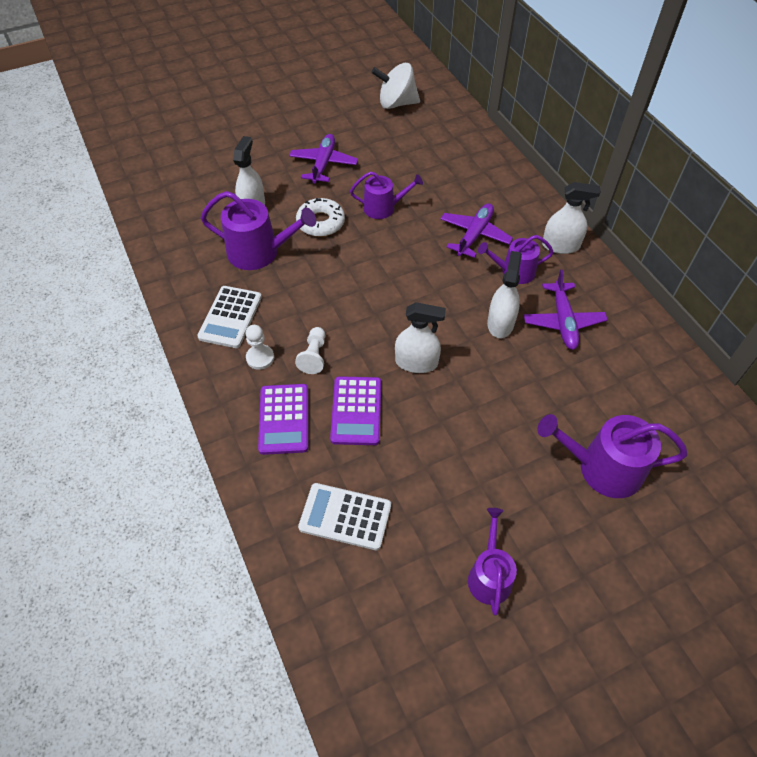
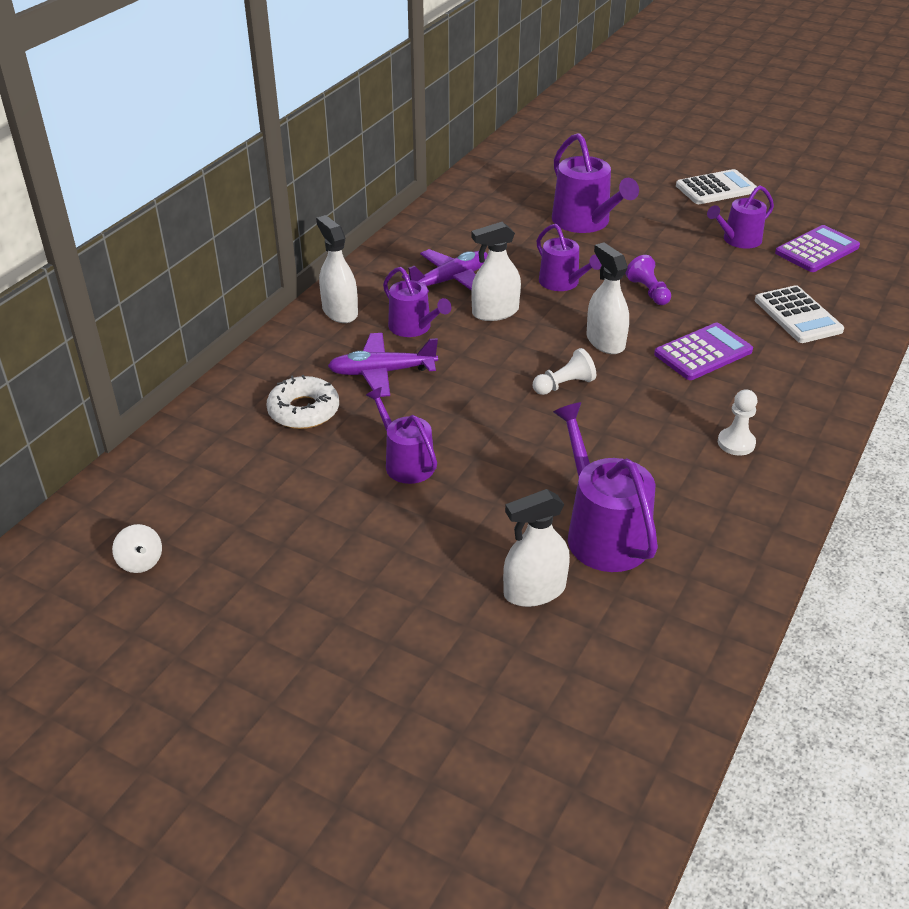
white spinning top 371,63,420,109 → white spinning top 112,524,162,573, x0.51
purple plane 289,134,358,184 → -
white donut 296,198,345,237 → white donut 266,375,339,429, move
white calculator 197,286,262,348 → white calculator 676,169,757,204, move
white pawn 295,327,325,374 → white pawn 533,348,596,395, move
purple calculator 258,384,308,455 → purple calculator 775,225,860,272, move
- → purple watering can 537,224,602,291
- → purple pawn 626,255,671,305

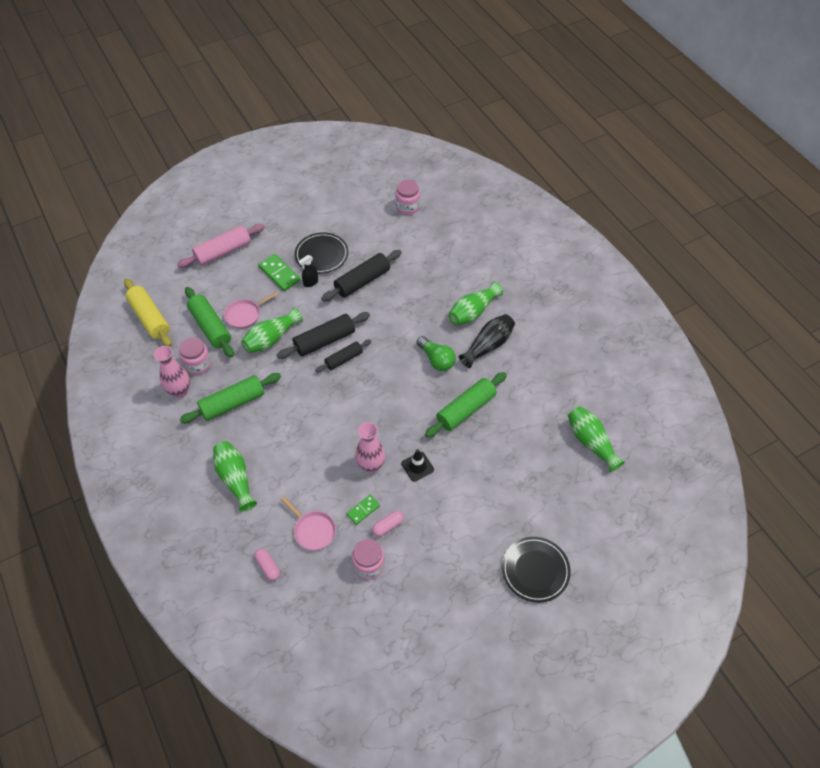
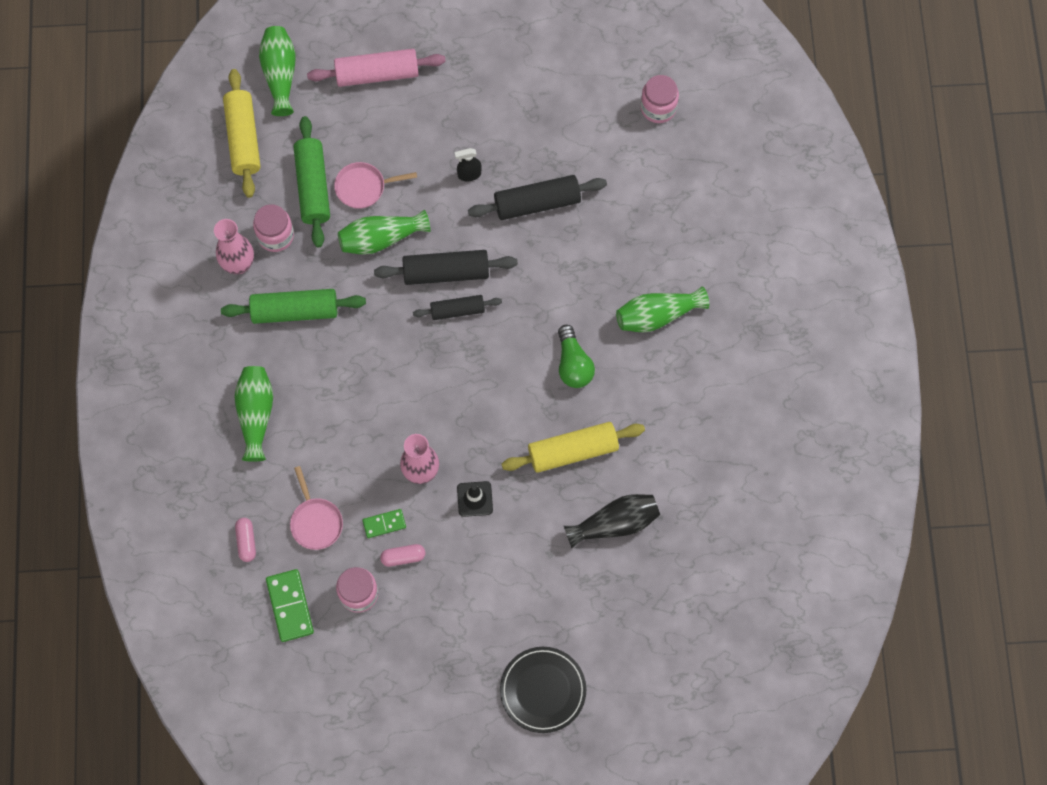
black plate 295,233,348,274 → -
green domino 258,254,301,291 → green domino 266,569,314,642, move
black vase 459,314,515,368 → black vase 564,494,660,548, move
green rolling pin 425,372,507,438 → yellow rolling pin 501,422,645,473
green vase 568,406,625,473 → green vase 259,26,296,116, move

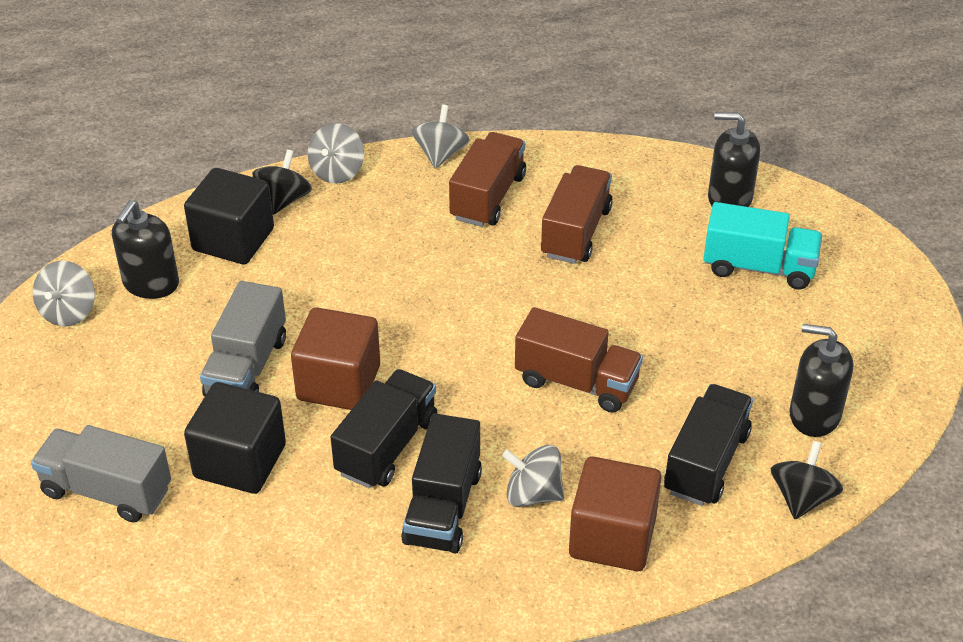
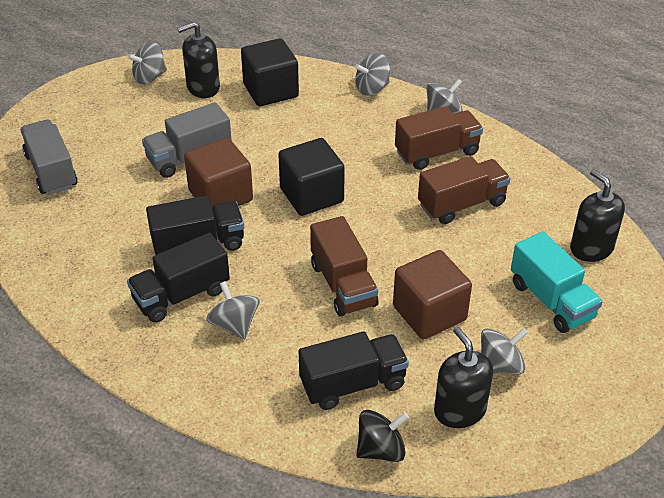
black spinning top 252,149,312,215 → -
black cube 184,382,286,494 → black cube 278,138,345,216, move
brown cube 569,456,662,571 → brown cube 393,250,472,339, move
- → grey spinning top 481,328,528,374

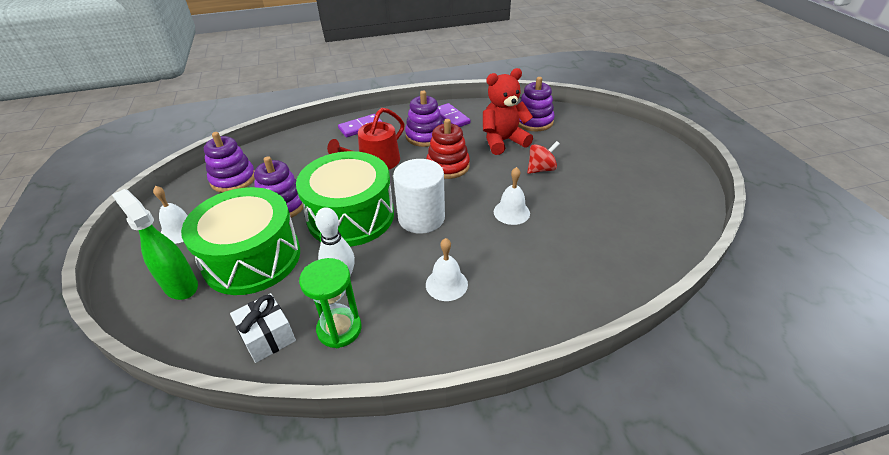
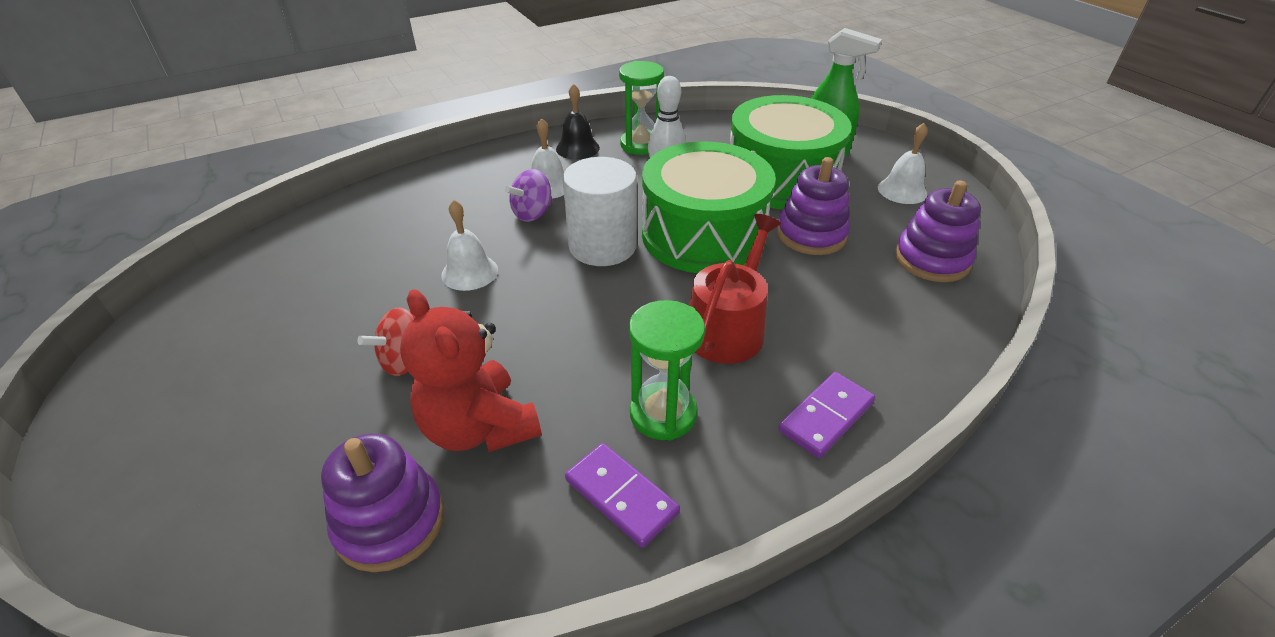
red teddy bear 483,68,533,155 → red teddy bear 400,289,541,452, 90 degrees clockwise
purple stacking toy 405,91,443,147 → green hourglass 629,300,705,441
red stacking toy 426,119,470,179 → -
white gift 230,293,296,363 → -
- → black bell 556,83,600,159
- → purple spinning top 505,169,553,222

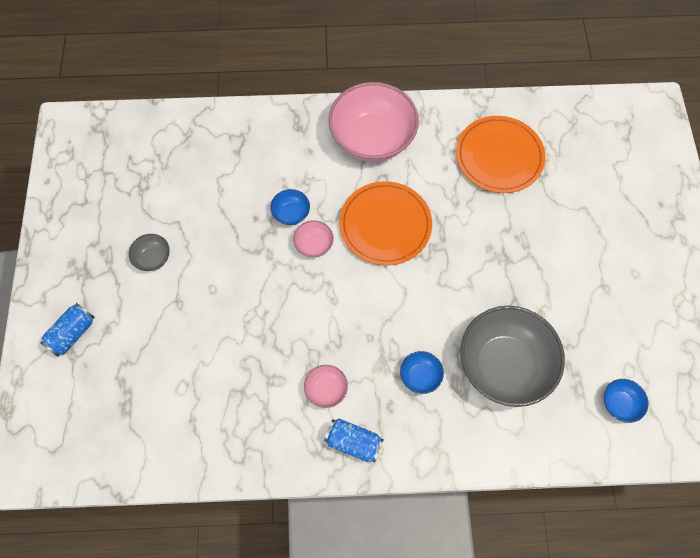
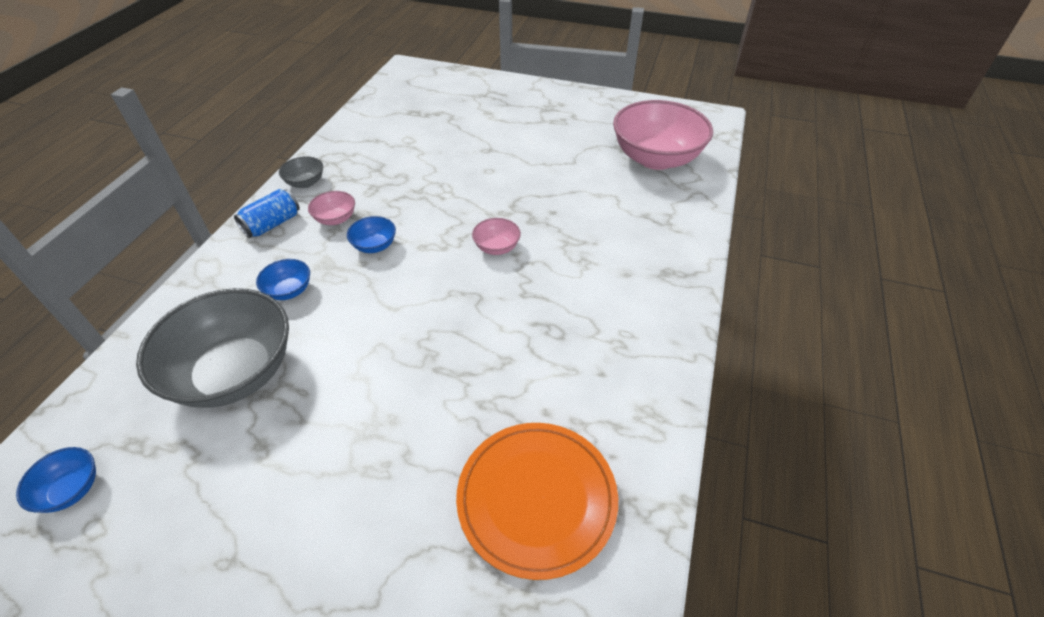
pink bowl 328,82,419,162 → pink bowl 613,100,713,170, move
orange plate 339,181,432,266 → -
blue bowl 270,189,310,225 → blue bowl 347,216,396,253, move
grey bowl 129,234,170,271 → grey bowl 279,156,323,188, move
blue can 40,303,95,357 → -

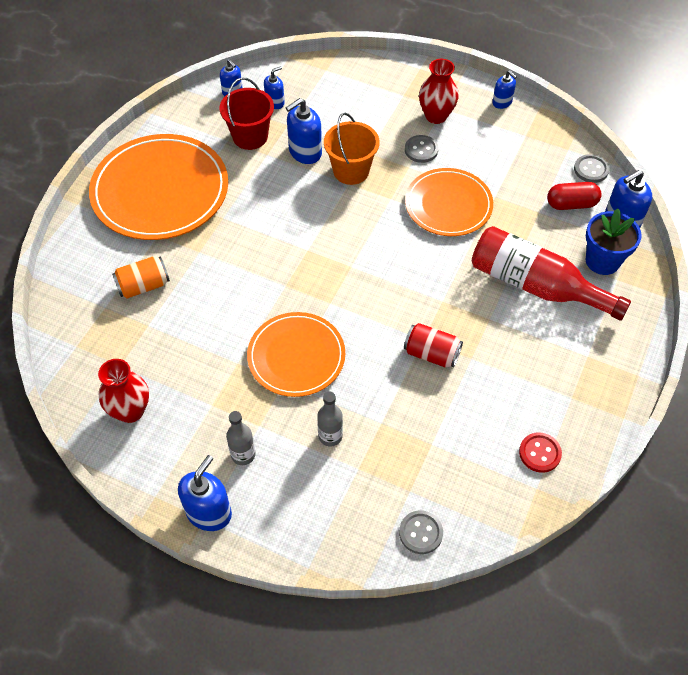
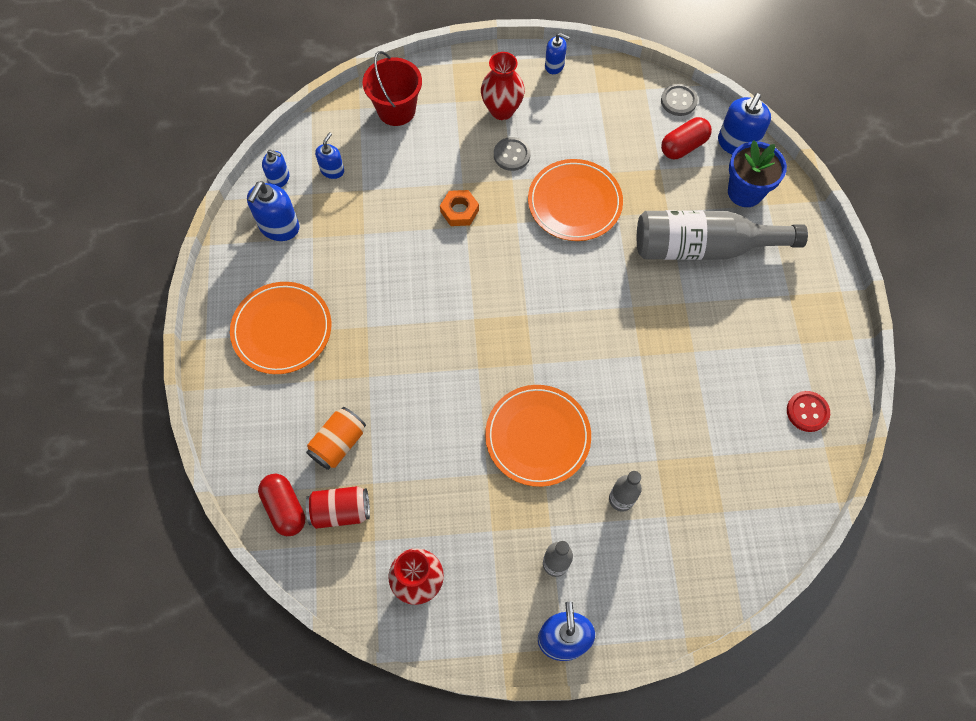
red bucket 220,78,274,150 → red bucket 363,51,422,126, move
blue soap dispenser 286,98,322,164 → blue soap dispenser 247,181,300,241, move
orange bucket 324,113,379,185 → orange nut 440,190,479,226
orange plate 89,134,228,240 → orange plate 230,282,331,374, x0.63
red bottle 472,226,631,321 → grey bottle 637,210,808,260
red can 404,323,463,368 → red can 306,486,370,529, move
grey button 399,510,443,554 → -
- → red capsule 258,474,305,536

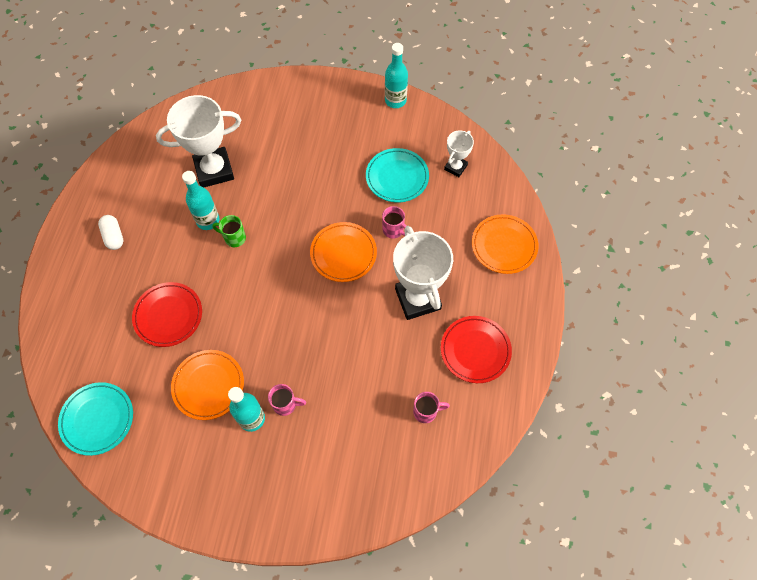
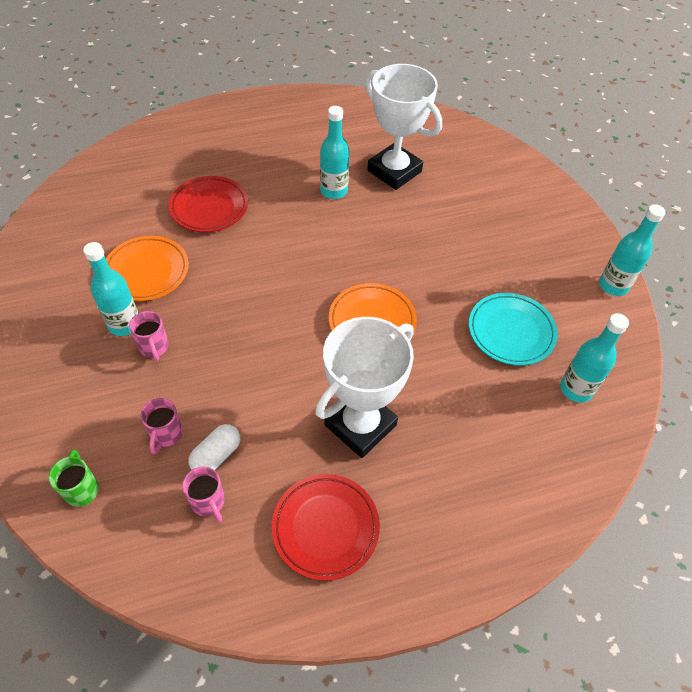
white trophy 444,130,474,177 → turquoise bottle 560,313,629,402
pink mug 382,206,407,239 → pink mug 141,398,183,454, move
orange plate 472,214,539,274 → -
white capsule 98,215,123,250 → white capsule 188,424,240,470, move
green mug 213,215,246,247 → green mug 49,450,99,507, move
turquoise plate 58,382,133,456 → -

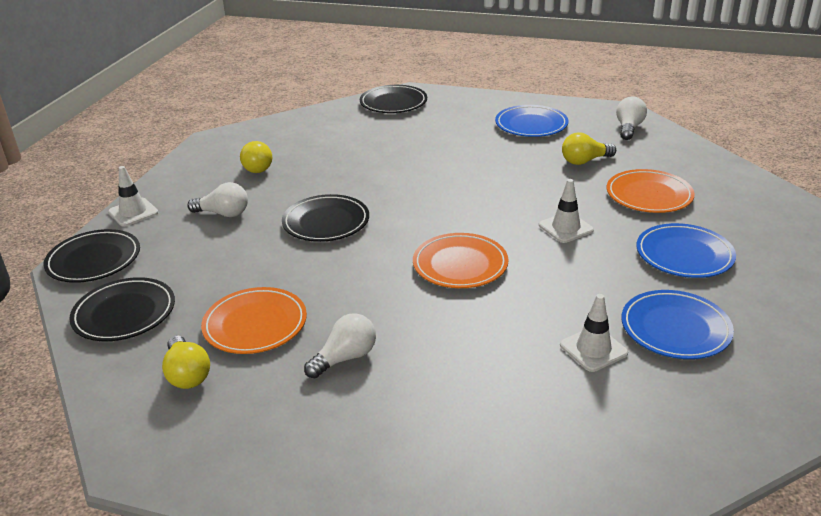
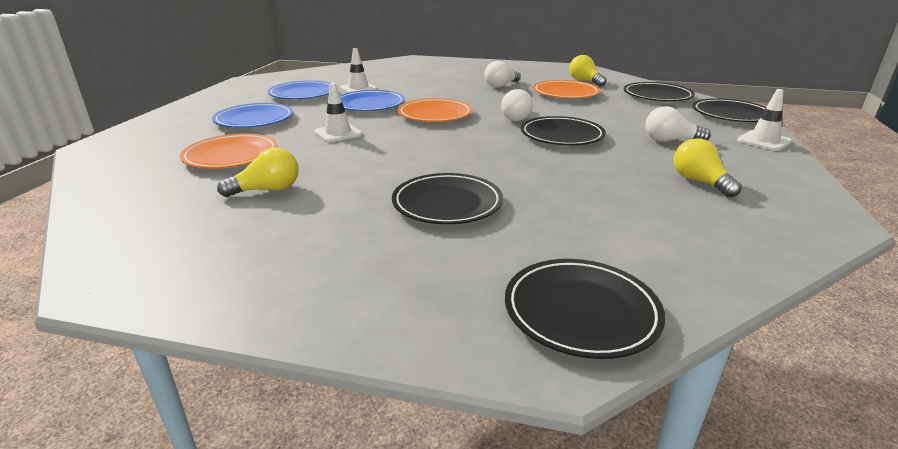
white light bulb 616,96,647,140 → white light bulb 501,89,533,121, move
blue plate 495,105,568,137 → blue plate 340,90,405,111, move
- → black plate 392,173,503,224

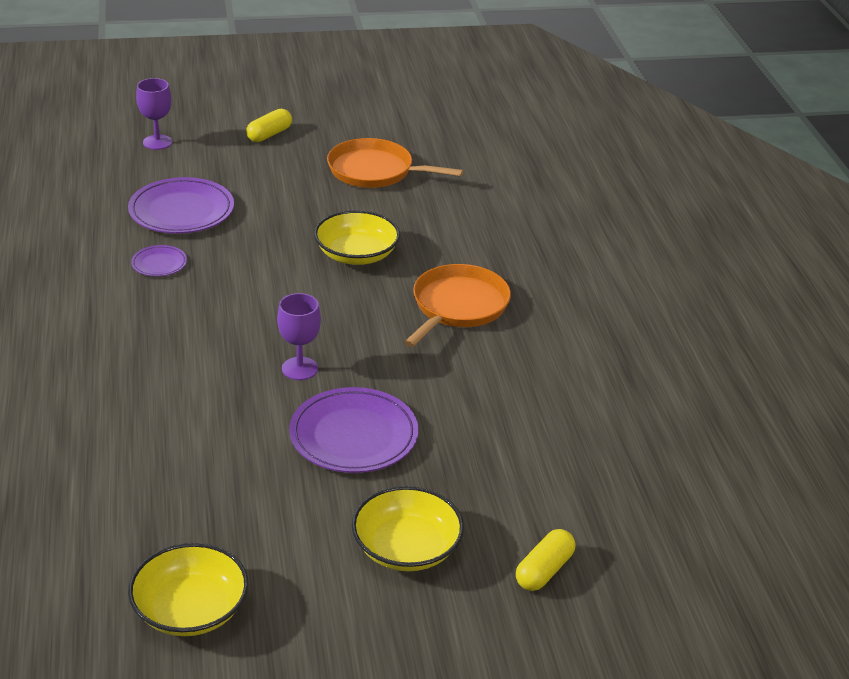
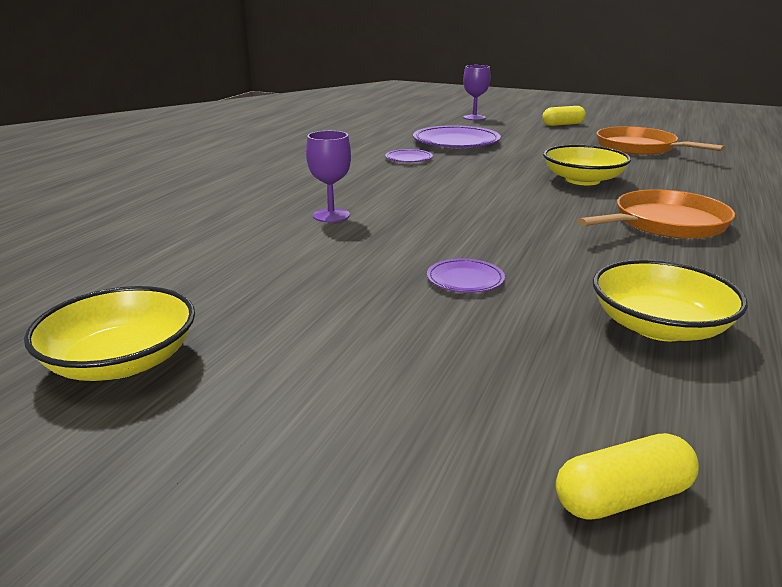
purple goblet 277,293,321,380 → purple goblet 306,131,351,222, move
purple plate 289,387,419,473 → purple plate 427,258,505,293, x0.50
yellow bowl 352,486,464,571 → yellow bowl 593,259,748,341, move

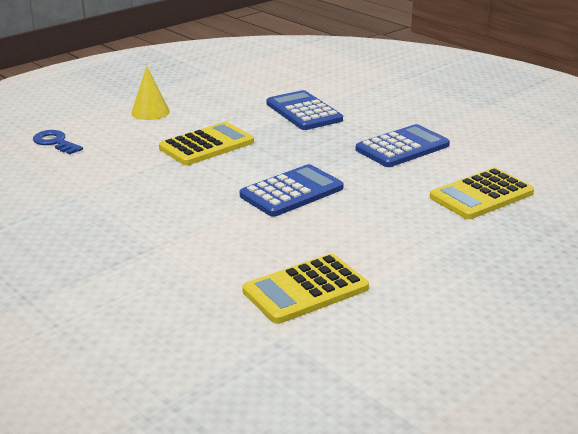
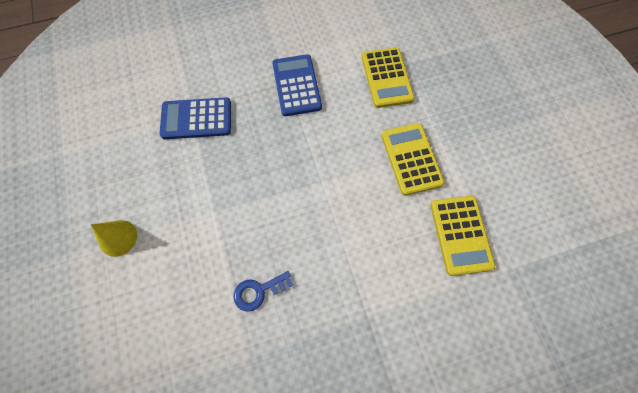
yellow calculator 159,122,254,165 → yellow calculator 381,123,445,196, move
blue key 33,130,83,154 → blue key 233,271,293,312, move
blue calculator 240,164,344,217 → -

